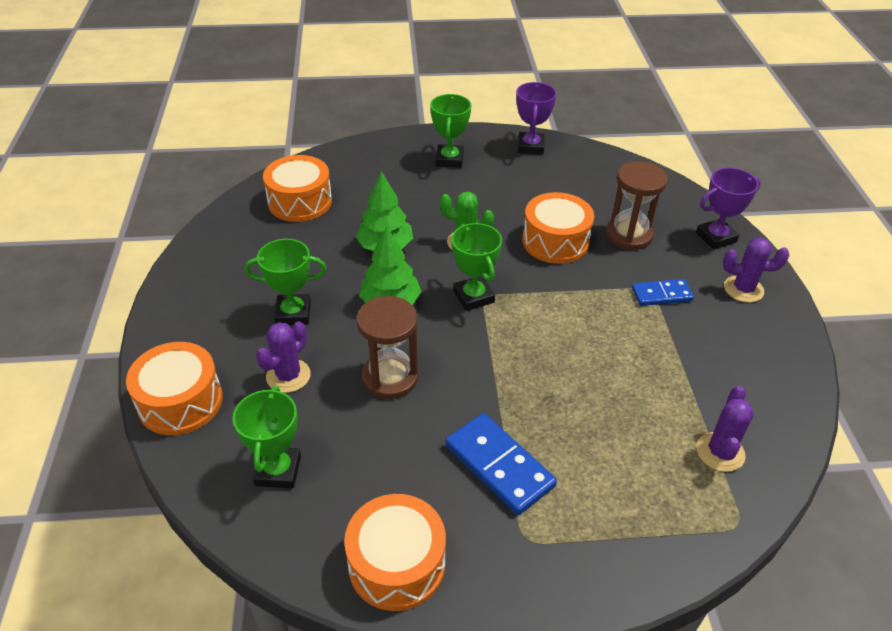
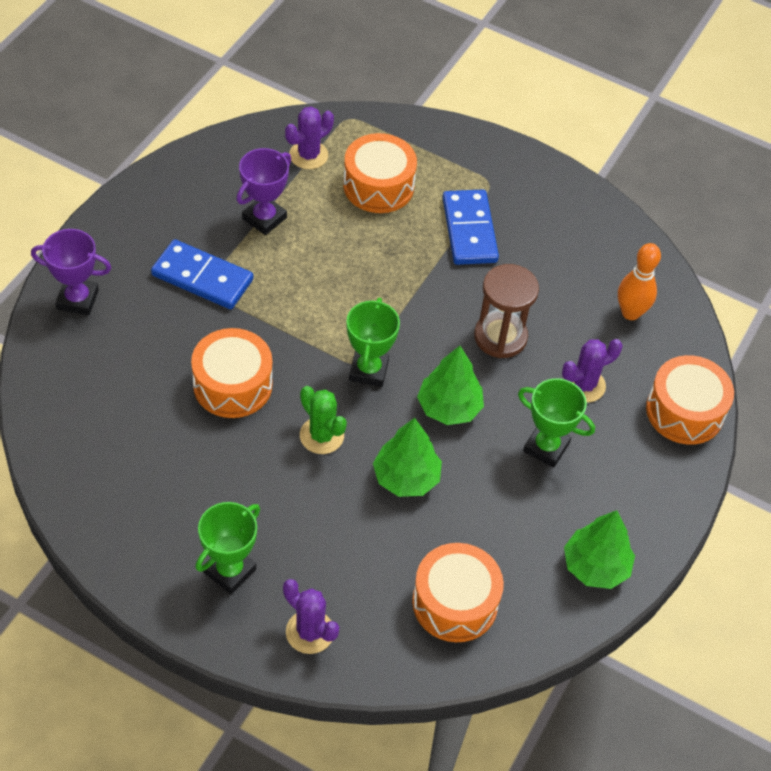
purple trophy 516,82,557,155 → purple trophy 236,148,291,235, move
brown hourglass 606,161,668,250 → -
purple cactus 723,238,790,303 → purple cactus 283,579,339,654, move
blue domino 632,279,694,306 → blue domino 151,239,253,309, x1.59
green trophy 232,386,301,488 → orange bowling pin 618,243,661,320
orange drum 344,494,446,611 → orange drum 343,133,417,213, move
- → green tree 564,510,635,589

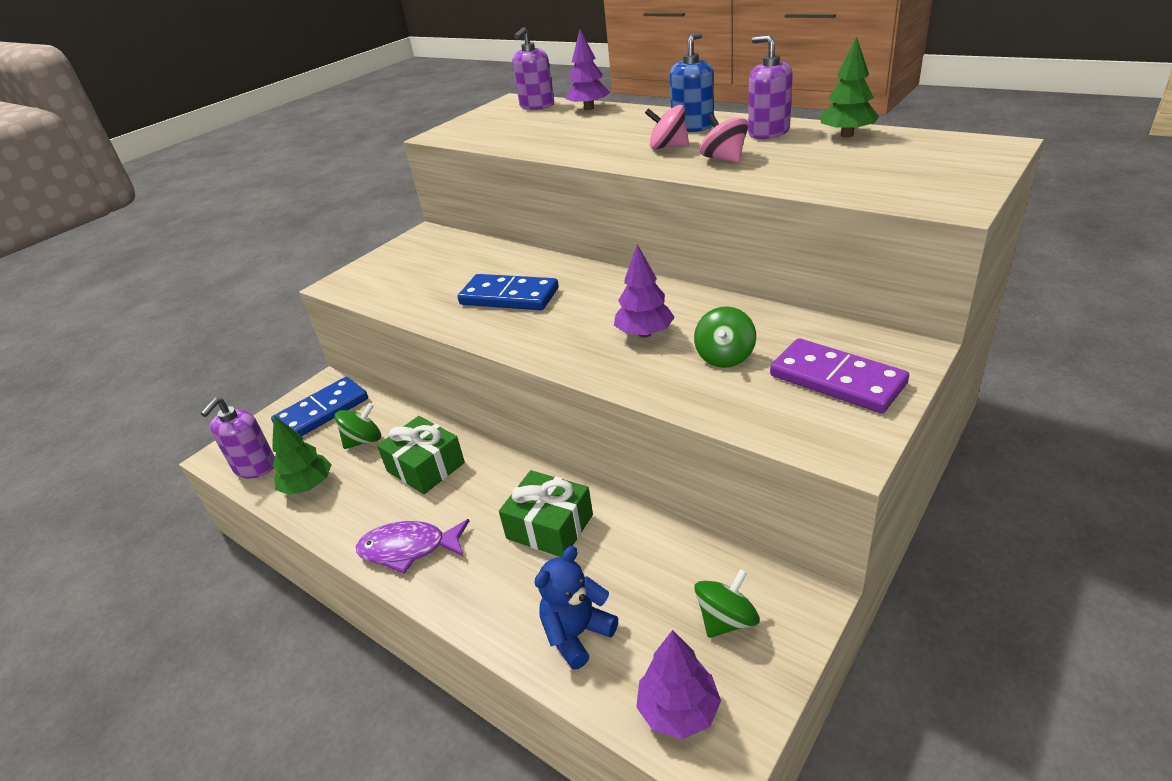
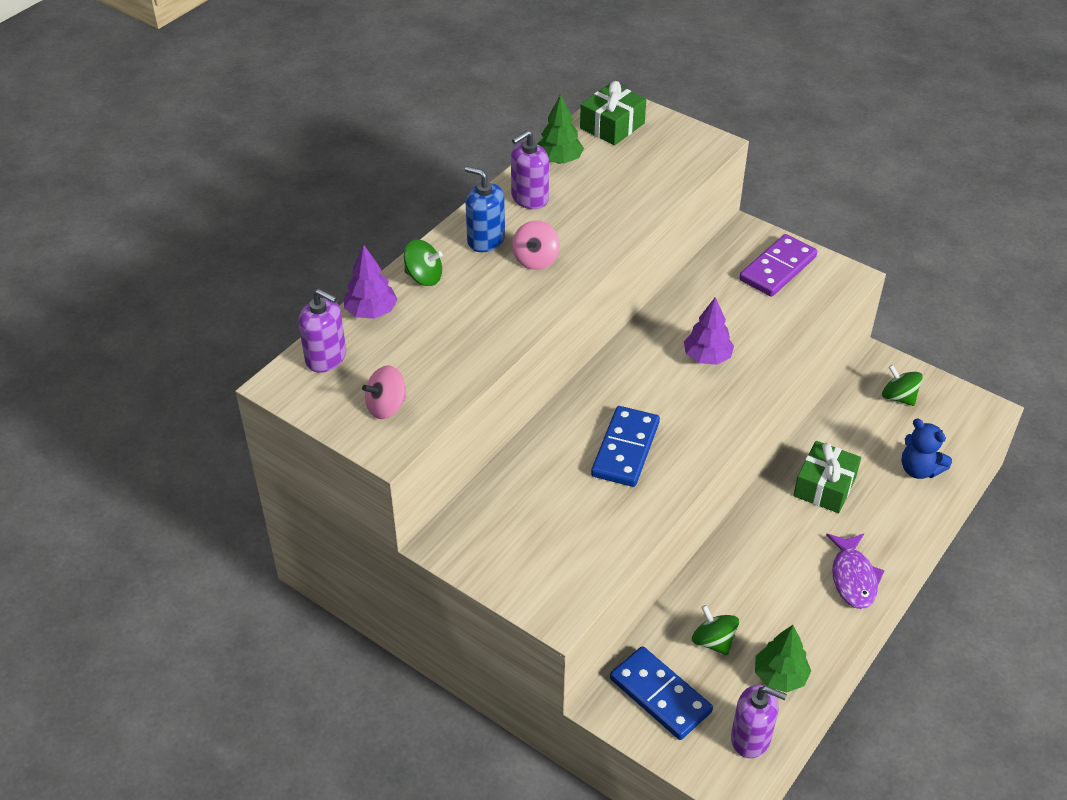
pink spinning top 700,113,748,162 → pink spinning top 362,365,407,419, move
green spinning top 694,306,756,368 → green spinning top 404,239,443,286, move
green gift 377,416,465,494 → green gift 580,81,646,145, move
purple tree 636,630,721,739 → -

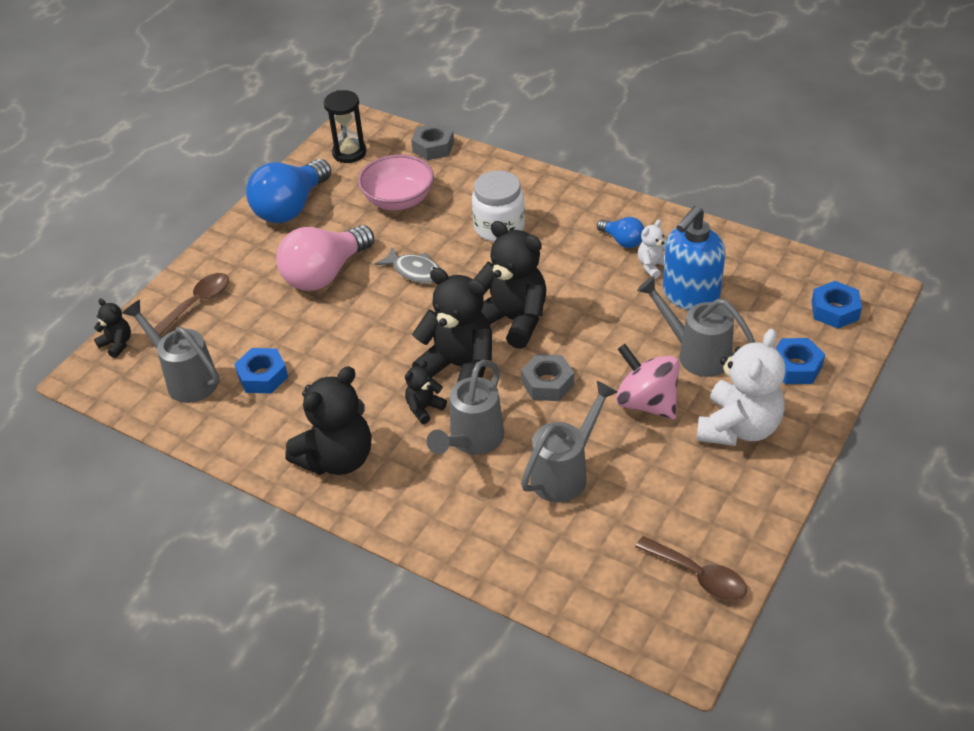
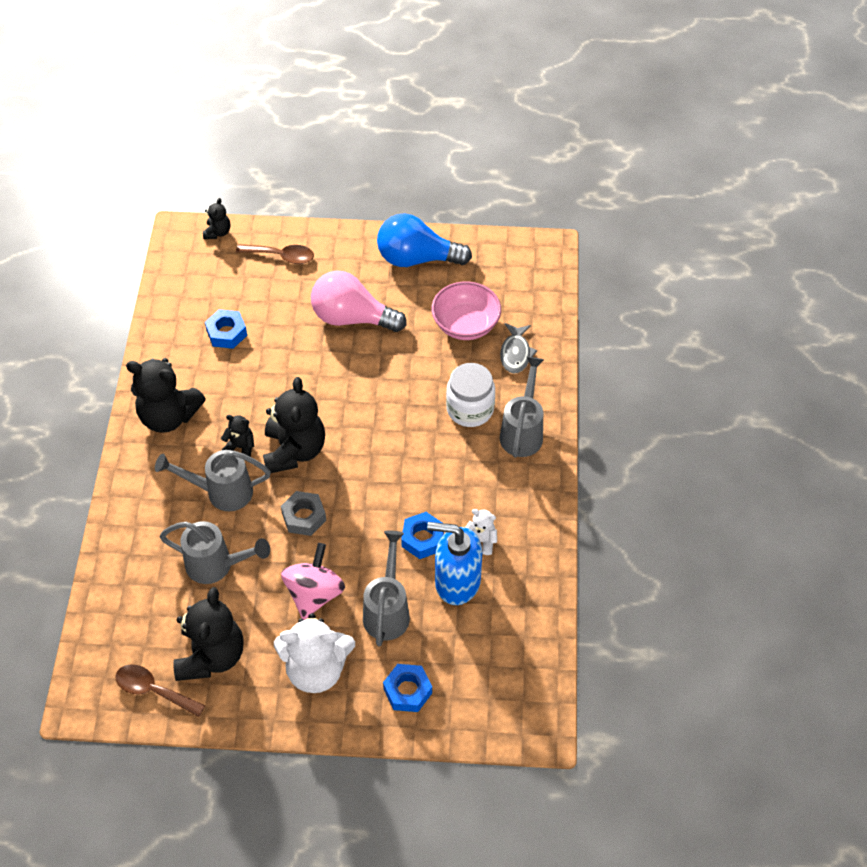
black hourglass 324,90,366,163 → -
grey nut 411,123,454,160 → -
blue light bulb 597,217,644,248 → -
black teddy bear 474,221,547,349 → black teddy bear 173,587,244,681, move
grey fish 375,247,440,283 → grey fish 500,323,537,374, move
blue nut 811,281,862,329 → blue nut 401,512,444,559, move
grey watering can 122,300,220,403 → grey watering can 500,356,544,458, move
brown spoon 635,536,747,601 → brown spoon 115,664,205,717, 105 degrees clockwise

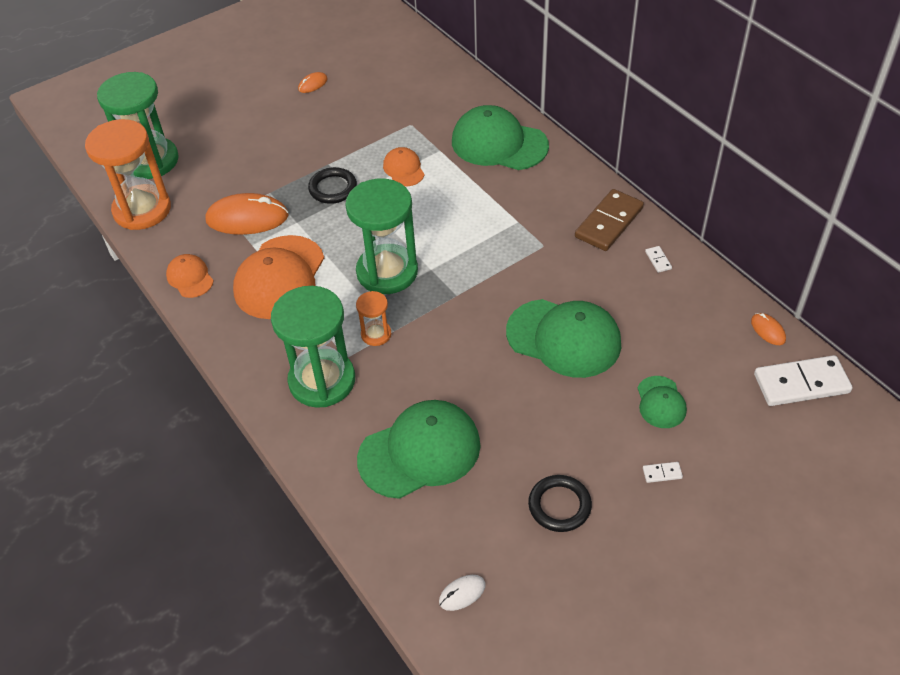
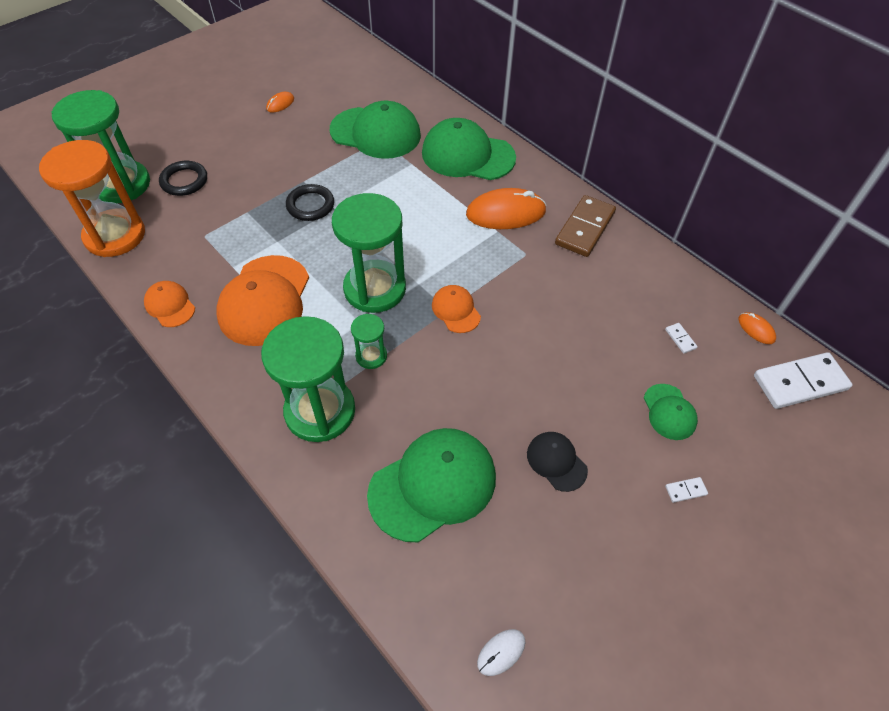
orange cap 383,147,425,187 → orange cap 432,285,481,333, move
orange mouse 205,193,289,235 → orange mouse 466,188,547,229, move
white domino 645,246,672,273 → white domino 665,323,698,354, move
orange hourglass 356,291,392,346 → green hourglass 351,314,387,369
green cap 506,299,621,378 → green cap 330,101,421,159, move
black ring 528,475,592,532 → black ring 159,161,207,196, move
- → black cap 527,432,588,492

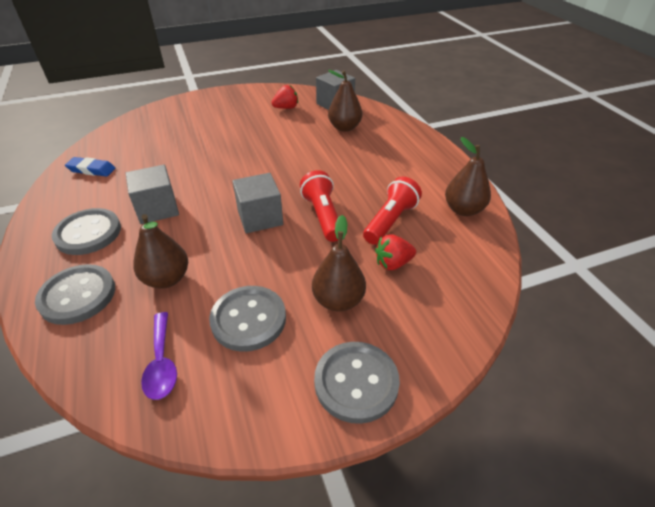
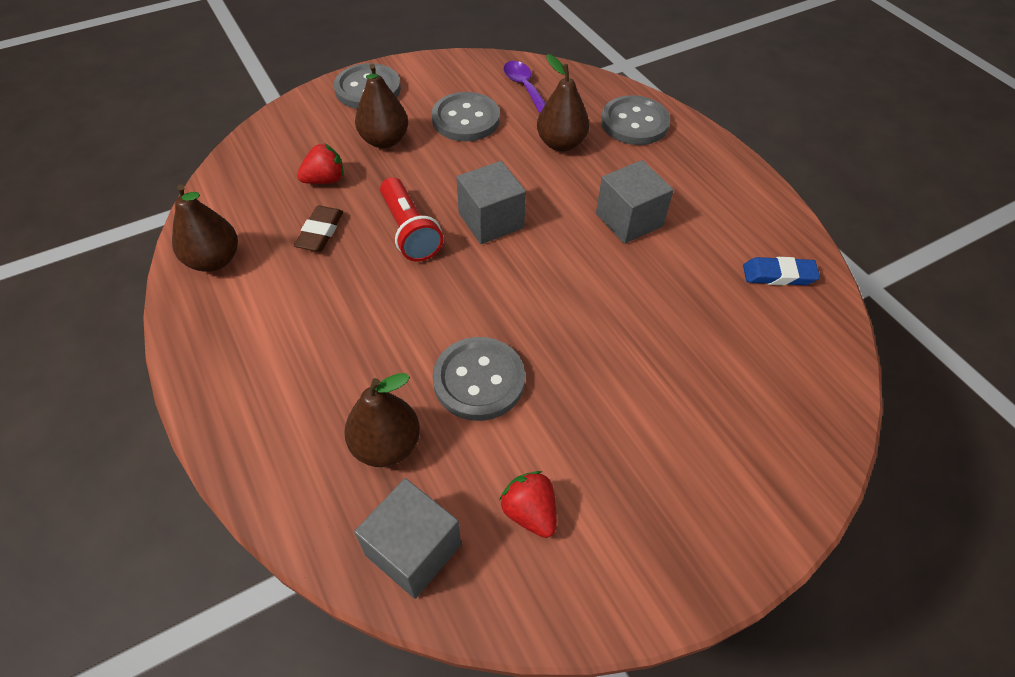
red strawberry 271,85,298,109 → red strawberry 499,471,557,538, 90 degrees clockwise
red flashlight 363,177,422,245 → brown eraser 294,206,343,252
grey button 52,208,121,255 → grey button 433,337,525,421, move

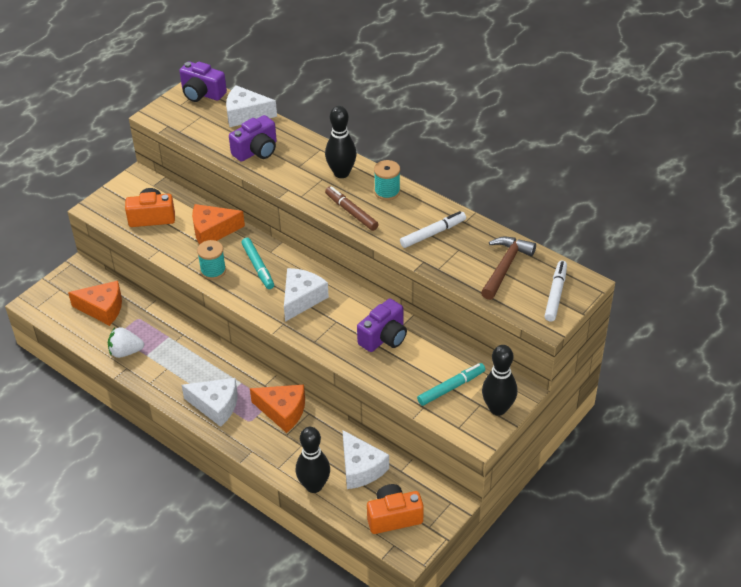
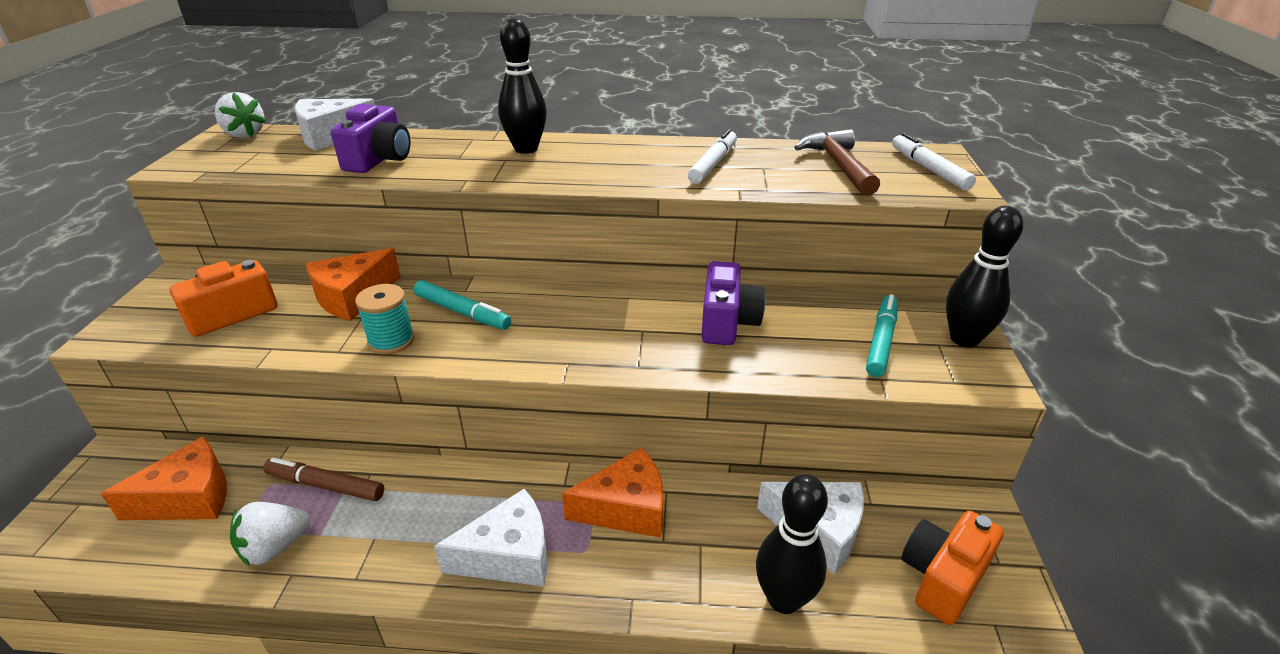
purple camera 180,61,227,102 → white strawberry 215,92,266,138
turquoise spool 374,160,400,200 → -
brown marker 325,186,379,231 → brown marker 263,457,384,501, move
white cheese 284,268,329,322 → -

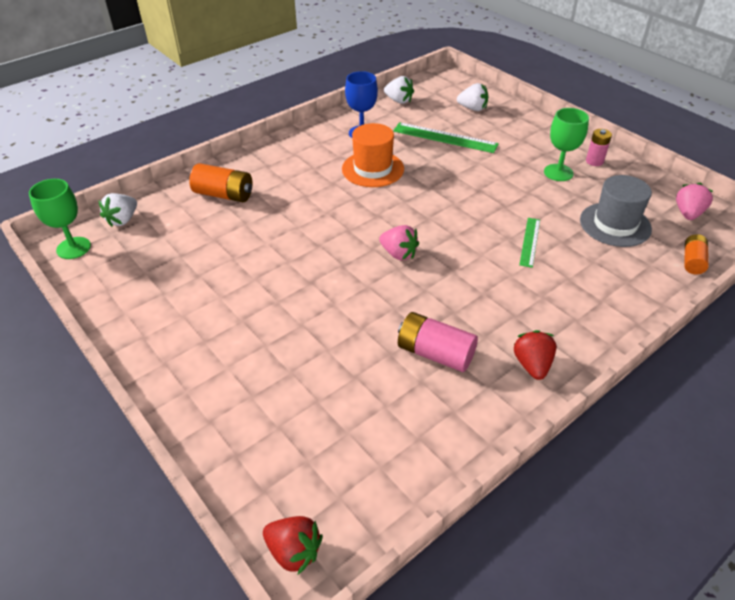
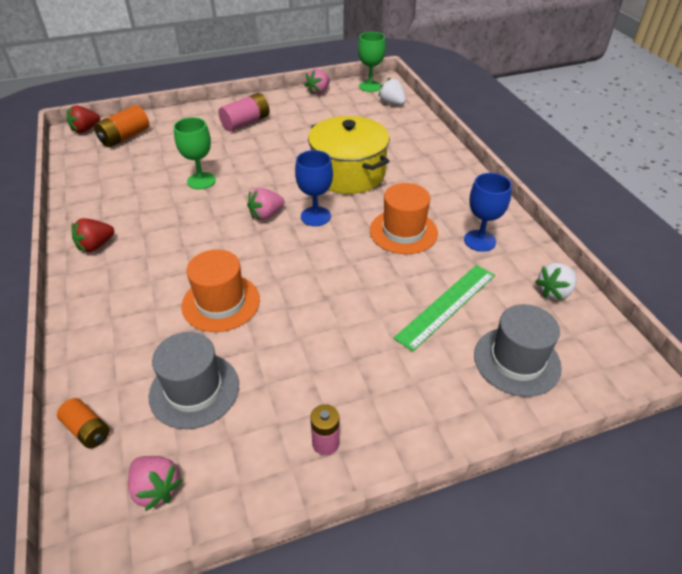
white strawberry 457,83,488,111 → grey hat 474,304,562,397
green goblet 544,108,589,181 → green goblet 174,117,216,189, move
orange battery 189,163,252,202 → orange battery 94,105,149,147, move
green ruler 519,218,540,268 → orange hat 181,249,260,332
pink battery 398,312,478,372 → pink battery 218,93,270,132, move
red strawberry 514,330,557,380 → red strawberry 71,218,114,252, 120 degrees clockwise
- → pink strawberry 304,69,330,95
- → yellow pot 308,116,390,194
- → blue goblet 295,150,333,226

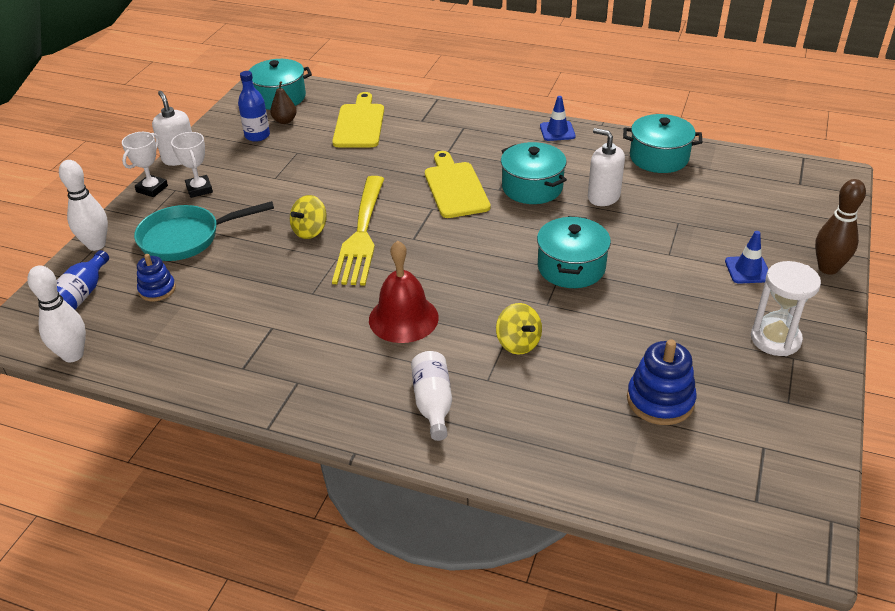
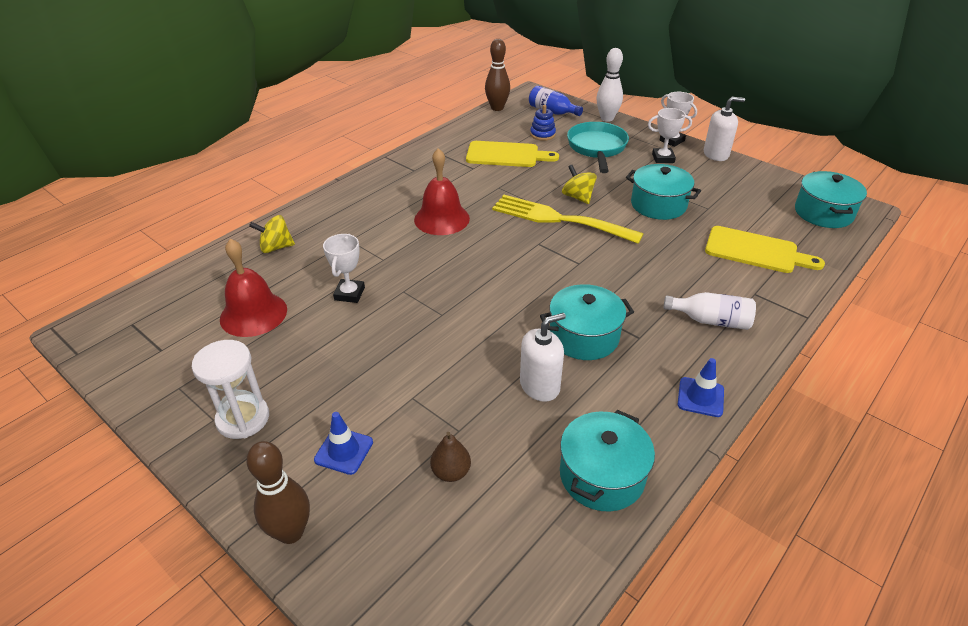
blue bottle 238,71,270,142 → -
brown pear 270,81,297,124 → brown pear 430,432,471,482, move
yellow cutting board 425,151,491,218 → yellow cutting board 466,141,559,167, move
turquoise pot 537,216,611,288 → turquoise pot 626,164,701,220, move
white bowling pin 27,266,86,362 → brown bowling pin 485,39,510,111
yellow spinning top 496,303,542,354 → yellow spinning top 249,215,295,253, move
blue stacking toy 627,339,697,425 → red bell 220,239,287,337
white bottle 411,351,452,441 → white bottle 664,292,756,330, move
- → white trophy 323,234,365,303

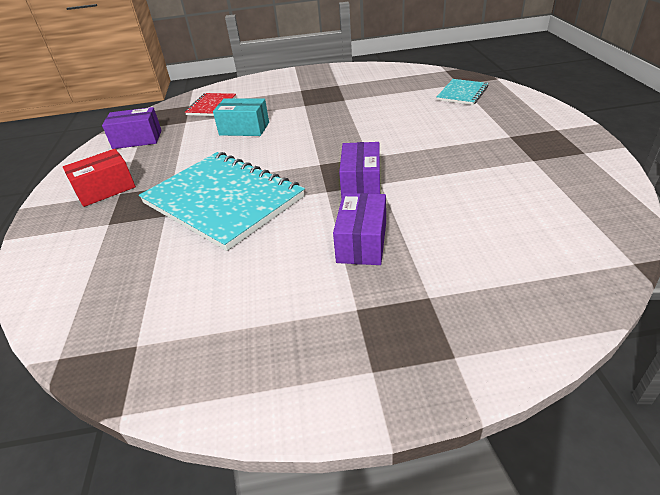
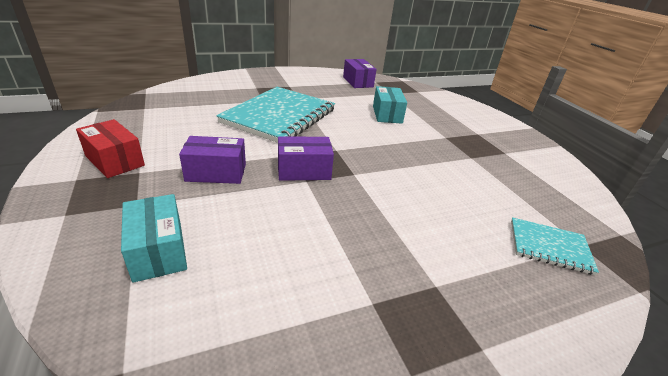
red notebook 185,93,236,116 → -
red box 63,149,136,207 → red box 76,119,145,178, move
- → turquoise box 121,194,187,283

